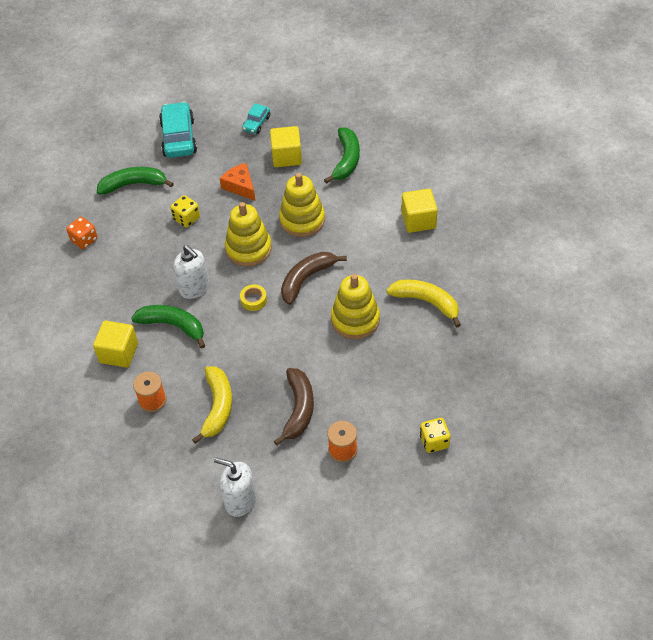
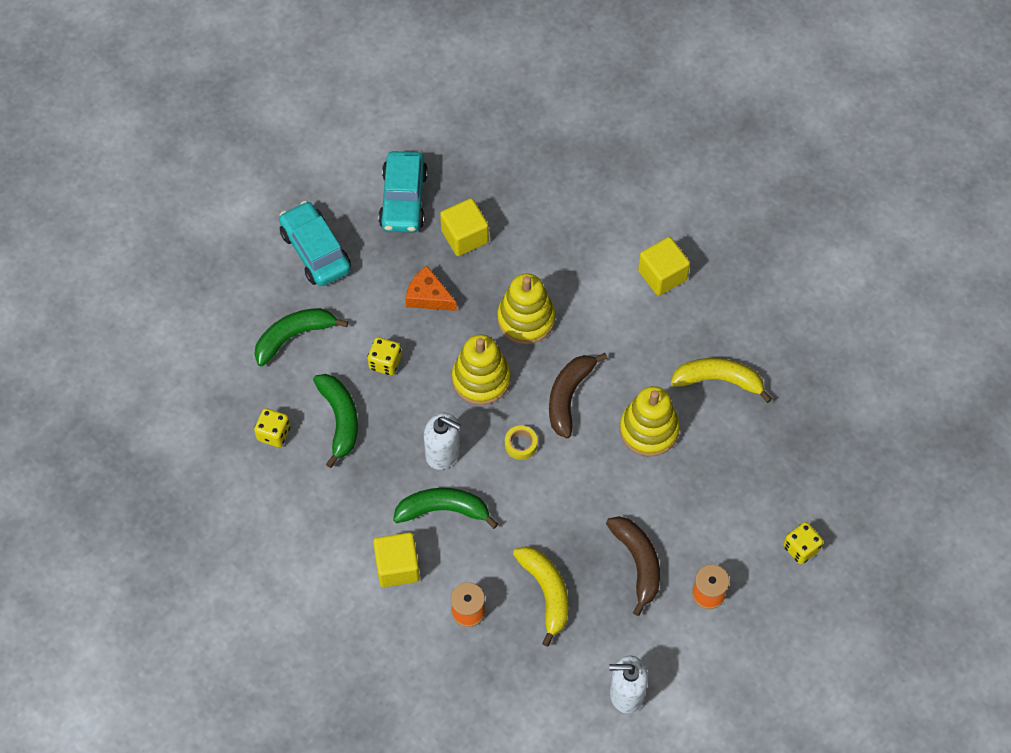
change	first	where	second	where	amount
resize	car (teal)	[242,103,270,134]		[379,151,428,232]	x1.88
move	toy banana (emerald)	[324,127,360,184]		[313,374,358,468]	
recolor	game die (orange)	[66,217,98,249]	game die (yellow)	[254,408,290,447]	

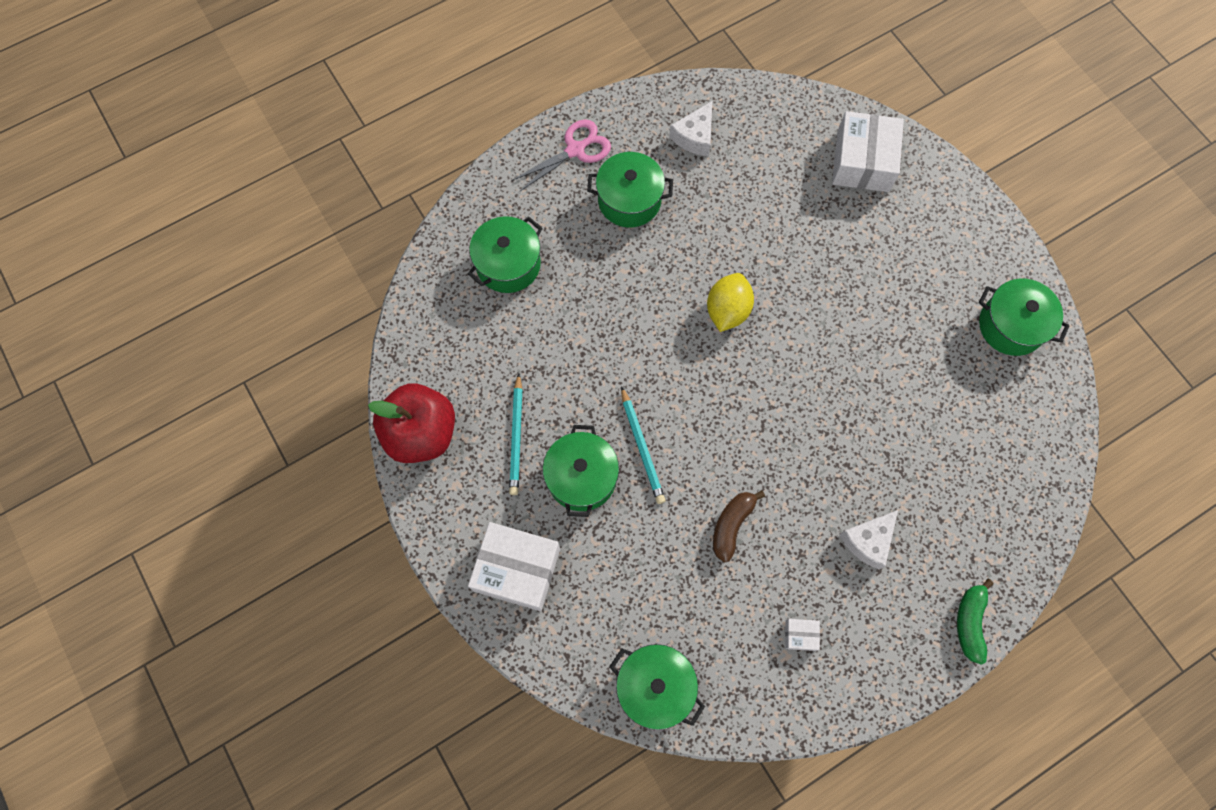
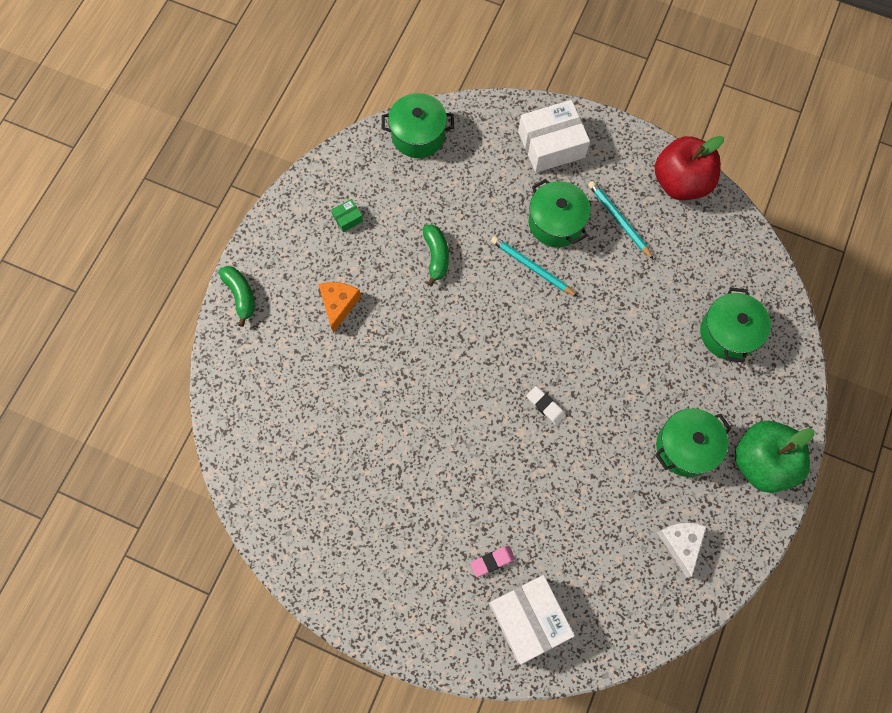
change	first	where	second	where	amount
replace	shears (rose-pink)	[512,119,611,191]	toy apple (emerald)	[735,421,814,493]	
replace	citrus fruit (yellow)	[707,273,754,332]	gum eraser (white)	[527,386,565,425]	
delete	stockpot (emerald)	[979,278,1070,356]			
recolor	toy banana (brown)	[713,490,765,562]	toy banana (emerald)	[423,225,449,286]	
recolor	cheese (white)	[839,510,898,569]	cheese (orange)	[318,282,361,333]	
recolor	parcel (white)	[785,619,820,651]	parcel (emerald)	[331,199,363,232]	
insert			gum eraser (rose-pink)	[470,546,515,577]	

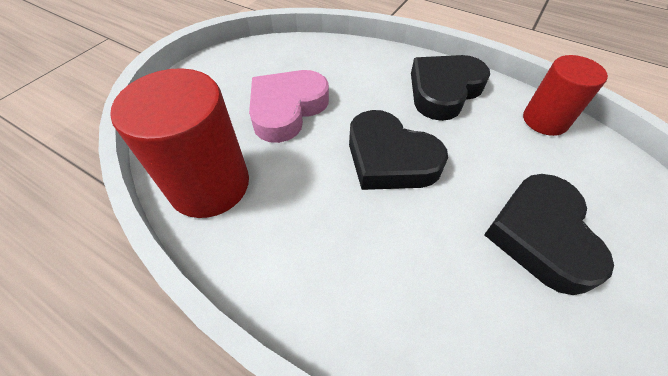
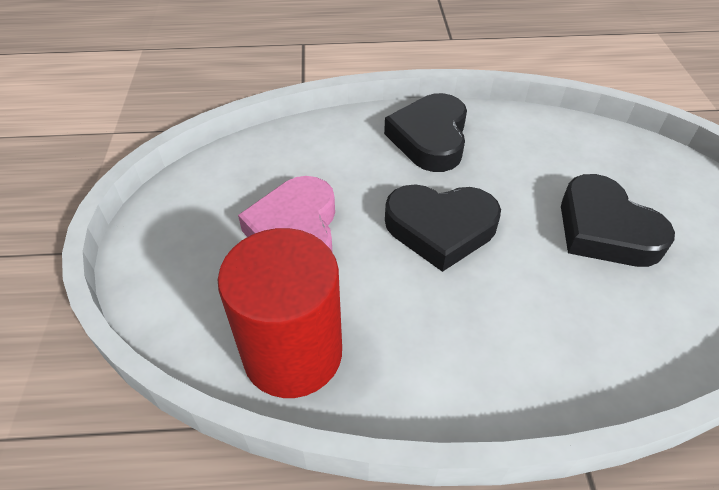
change	first	where	second	where	amount
delete	cylinder shape (scarlet)	[523,55,608,136]			

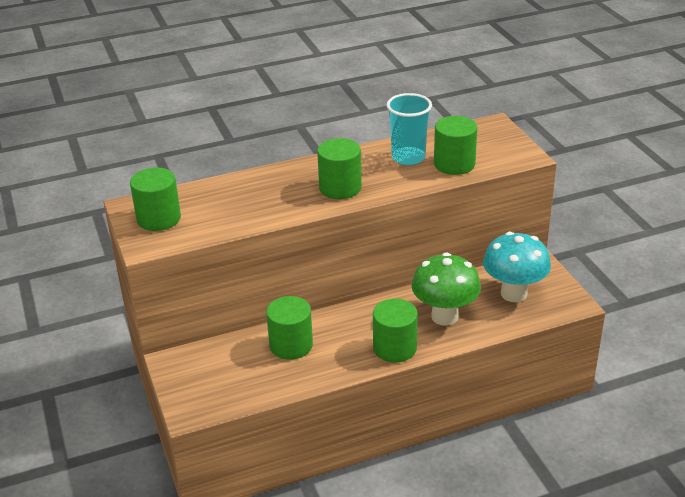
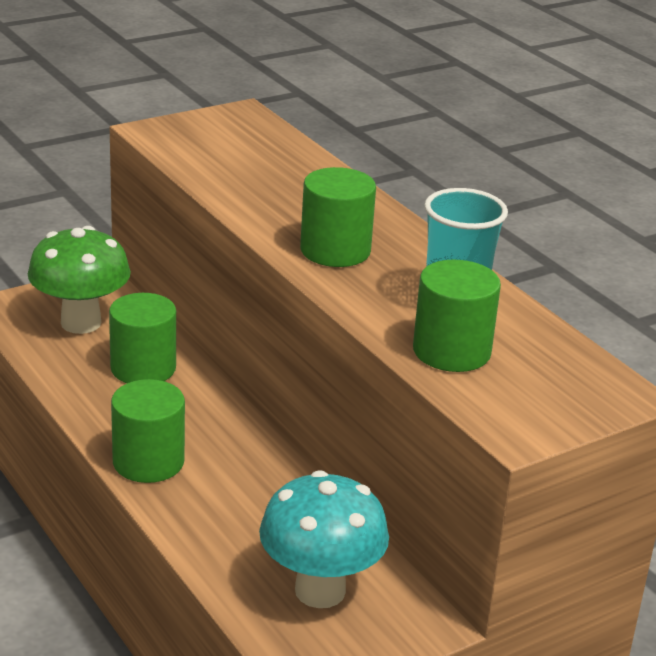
change	first	where	second	where	amount
delete	cylinder shape (emerald)	[130,168,181,231]			
move	fungus (emerald)	[412,253,481,326]		[28,226,131,334]	

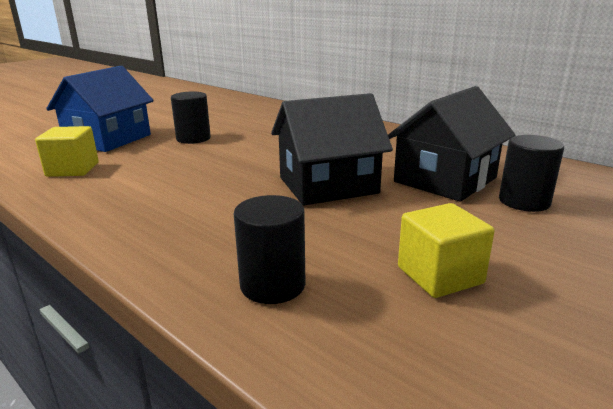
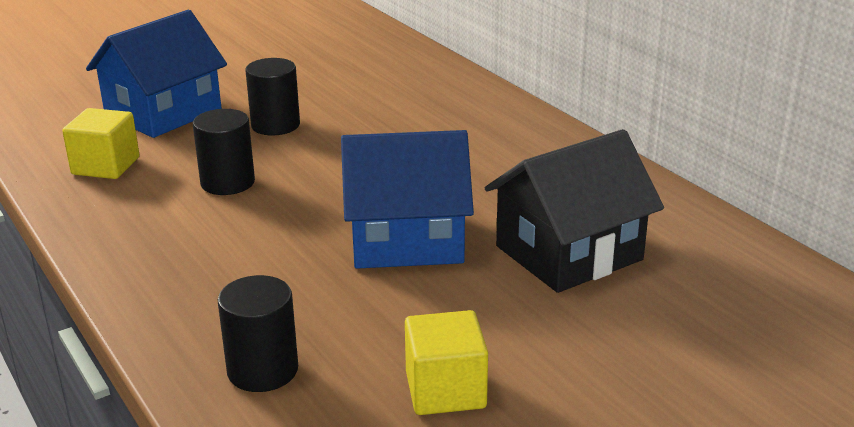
change	first	where	second	where	amount
recolor	cottage (jet-black)	[271,93,393,205]	cottage (royal blue)	[341,130,474,269]	
move	cylinder shape (jet-black)	[499,135,564,212]		[193,109,255,195]	

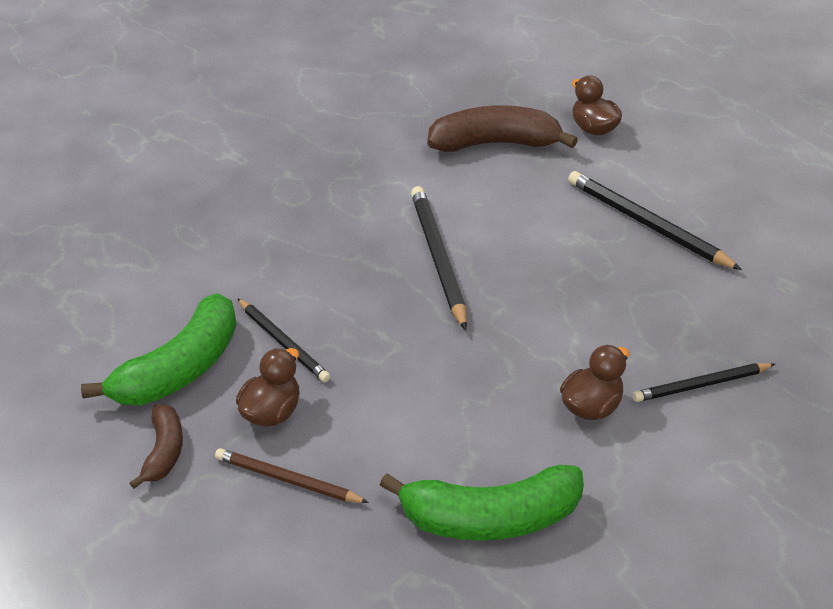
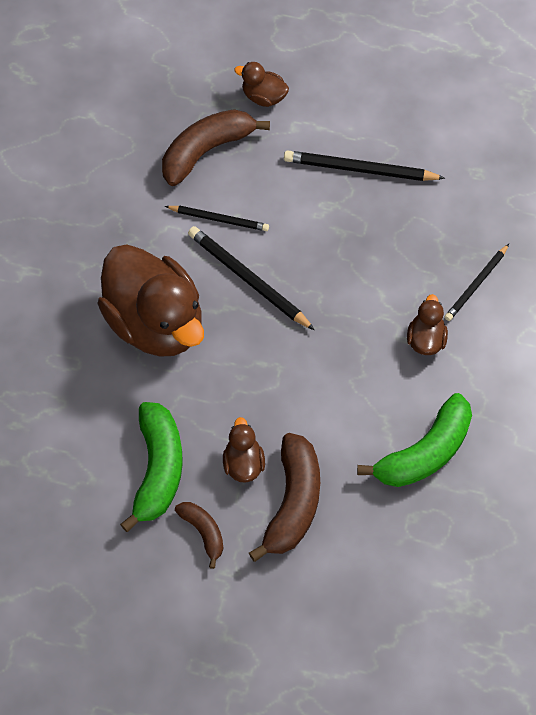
change	first	where	second	where	amount
move	lead pencil (jet-black)	[237,298,331,382]		[165,205,269,231]	
replace	lead pencil (brown)	[215,448,369,503]	toy banana (brown)	[249,433,320,562]	
insert			rubber duck (brown)	[97,244,204,357]	

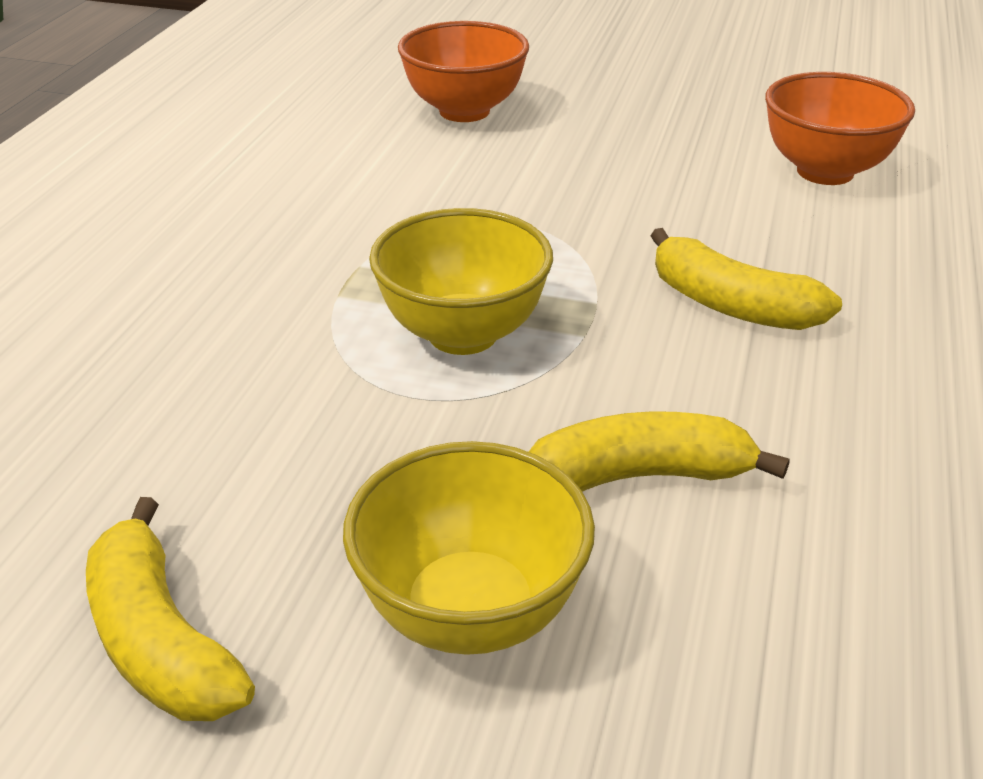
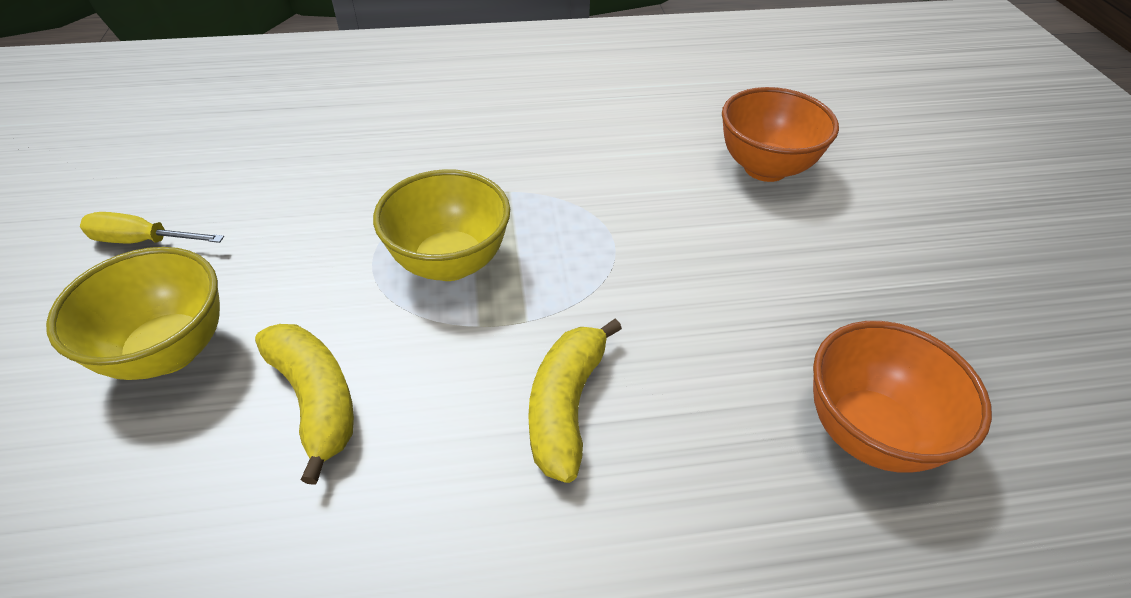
change	first	where	second	where	amount
replace	toy banana (yellow)	[86,497,255,721]	flat screwdriver (yellow)	[80,212,224,243]	

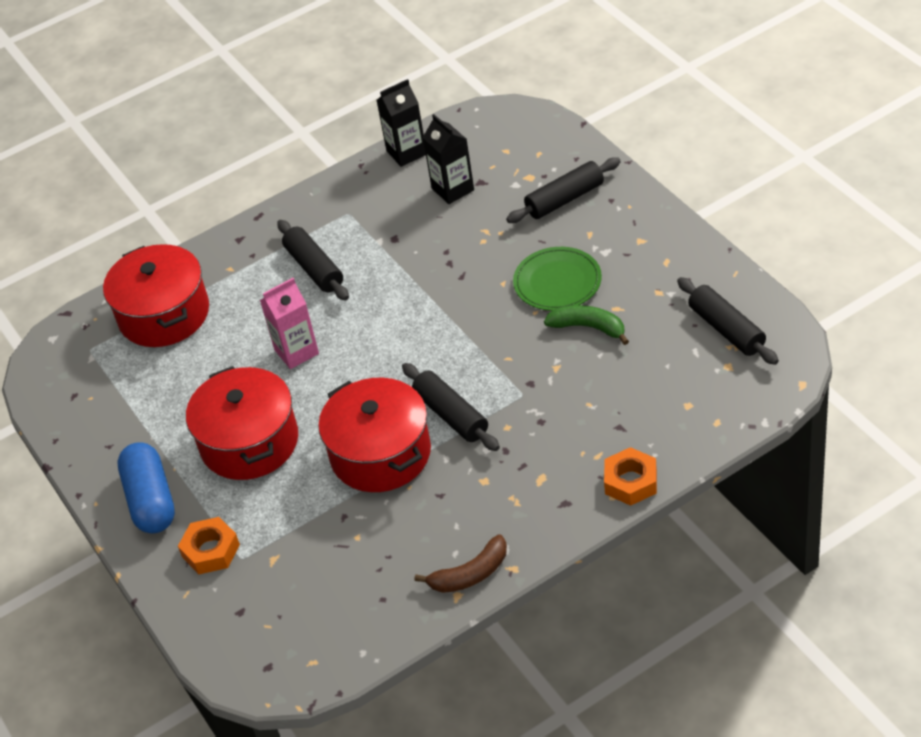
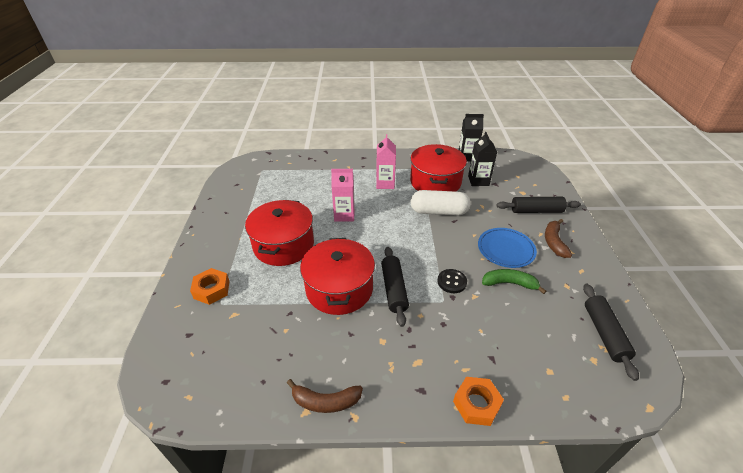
change	first	where	second	where	amount
replace	dough roller (jet-black)	[277,220,349,300]	milk carton (rose-pink)	[376,134,396,189]	
move	stockpot (scarlet)	[103,244,209,347]		[410,144,467,192]	
recolor	dinner plate (emerald)	[513,247,602,311]	dinner plate (royal blue)	[478,228,537,268]	
rotate	toy banana (emerald)	[544,305,629,345]		[482,269,546,294]	45 degrees counterclockwise
delete	pill (royal blue)	[117,443,175,533]			
insert			pill (white)	[410,190,471,216]	
insert			toy banana (brown)	[545,219,572,258]	
insert			sewing button (jet-black)	[437,269,467,293]	

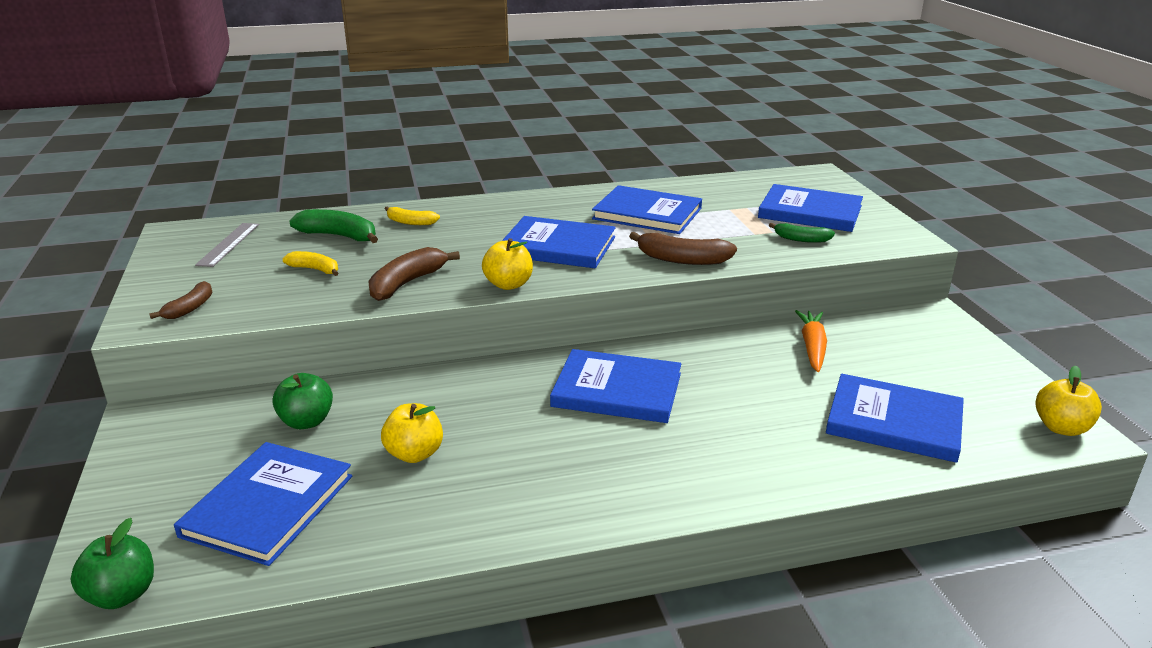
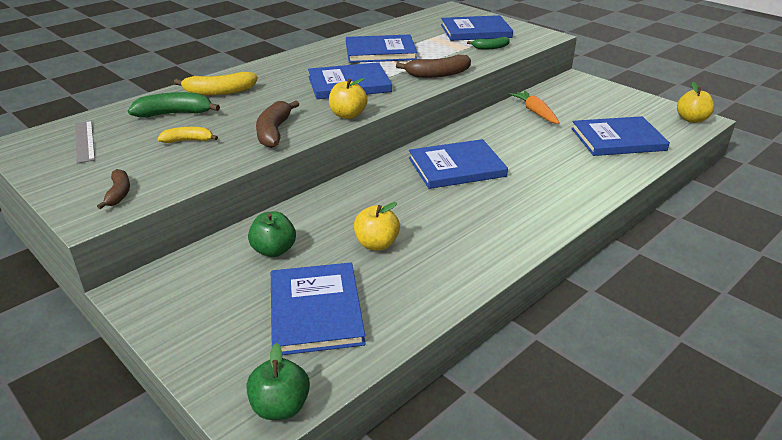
change	first	where	second	where	amount
resize	toy banana (yellow)	[385,206,440,225]		[174,72,258,96]	x1.61

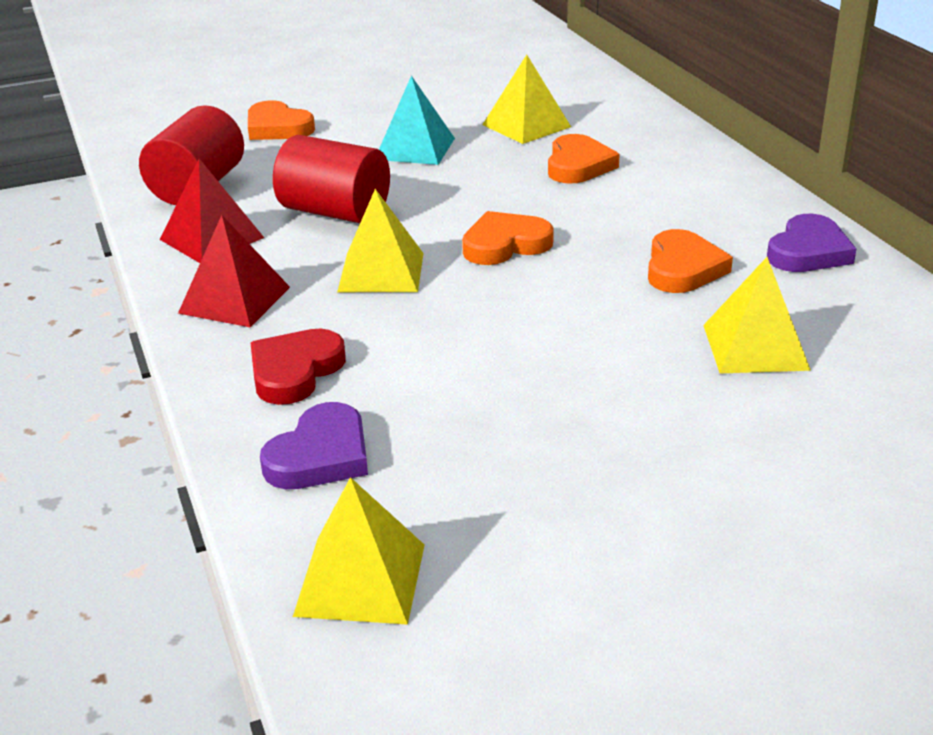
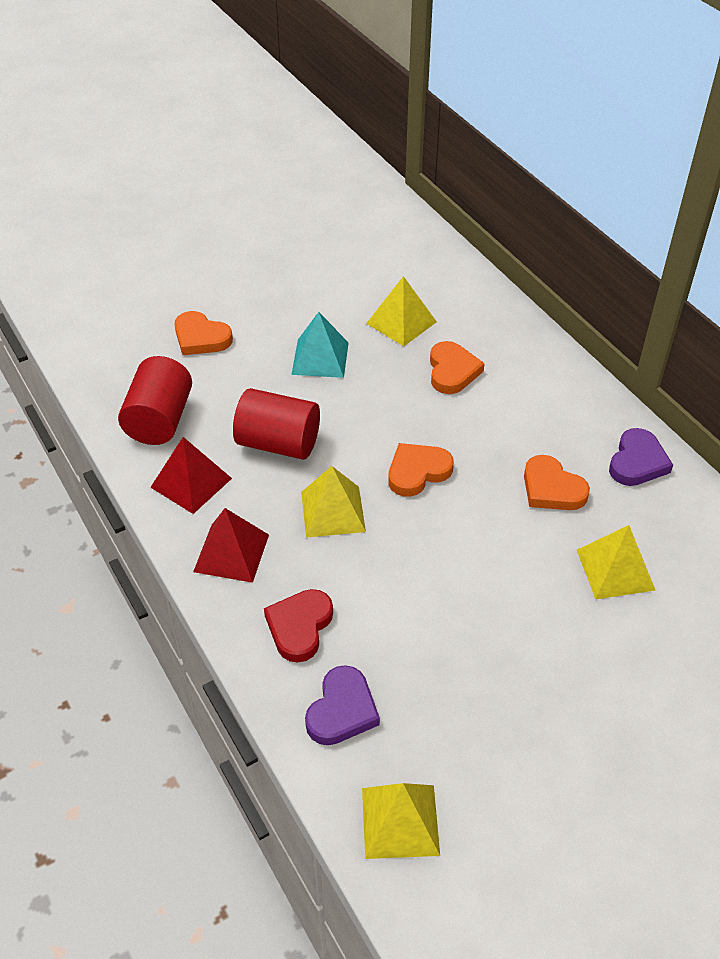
change	first	where	second	where	amount
rotate	heart shape (orange)	[648,229,733,293]		[524,455,590,510]	135 degrees clockwise

